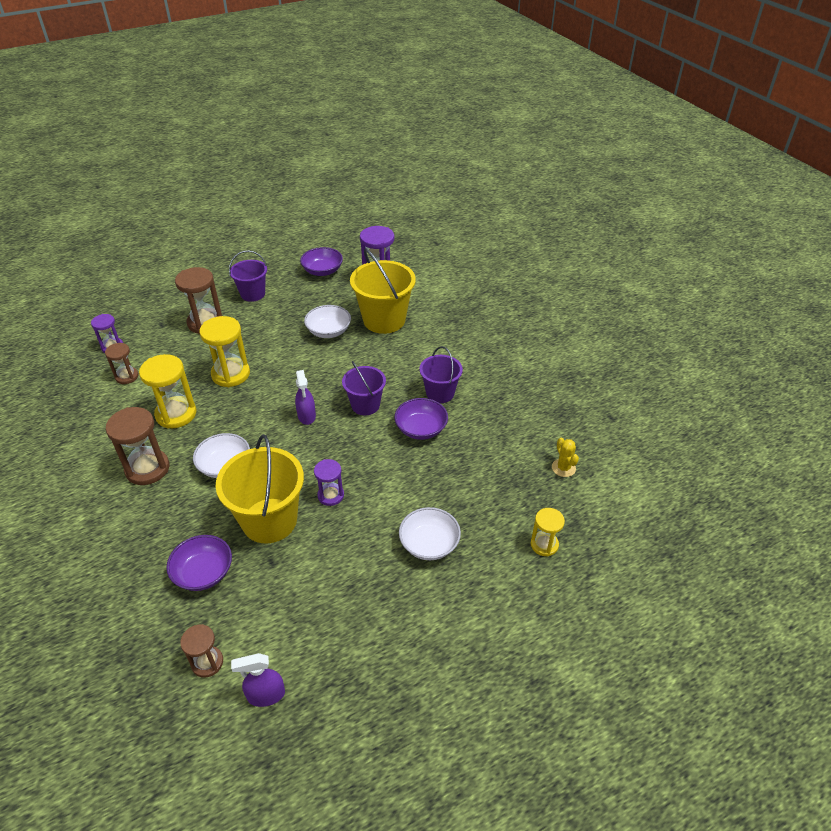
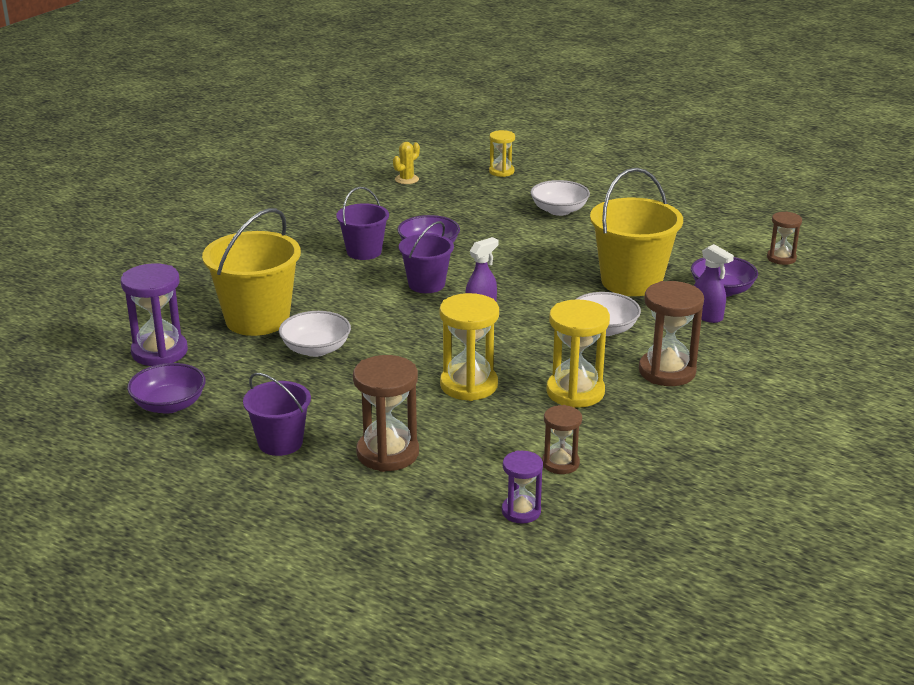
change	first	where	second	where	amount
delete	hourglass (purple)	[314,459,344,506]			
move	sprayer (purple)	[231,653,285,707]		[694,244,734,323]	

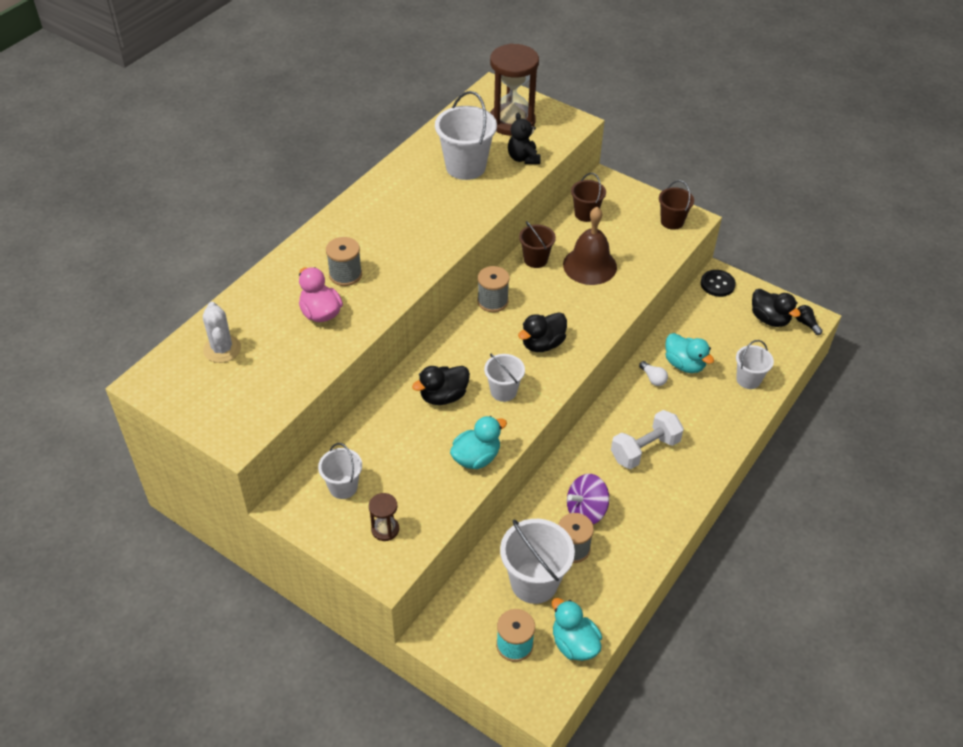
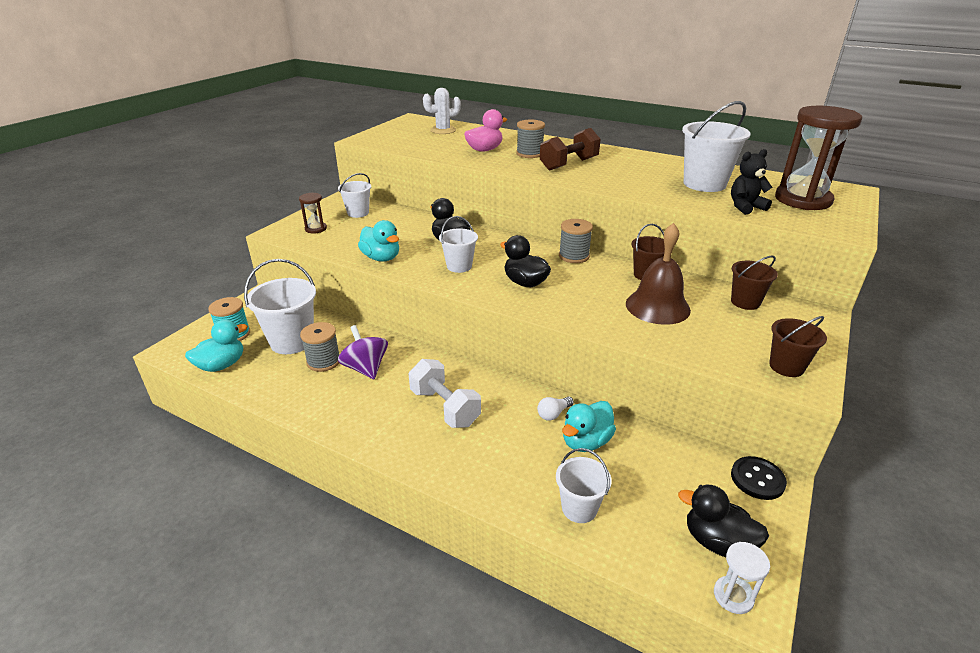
change	first	where	second	where	amount
rotate	rubber duck (jet-black)	[752,289,801,327]		[678,485,769,557]	75 degrees clockwise
replace	lightbulb (jet-black)	[796,305,822,335]	hourglass (white)	[714,542,770,614]	
insert			free weight (brown)	[540,128,601,171]	

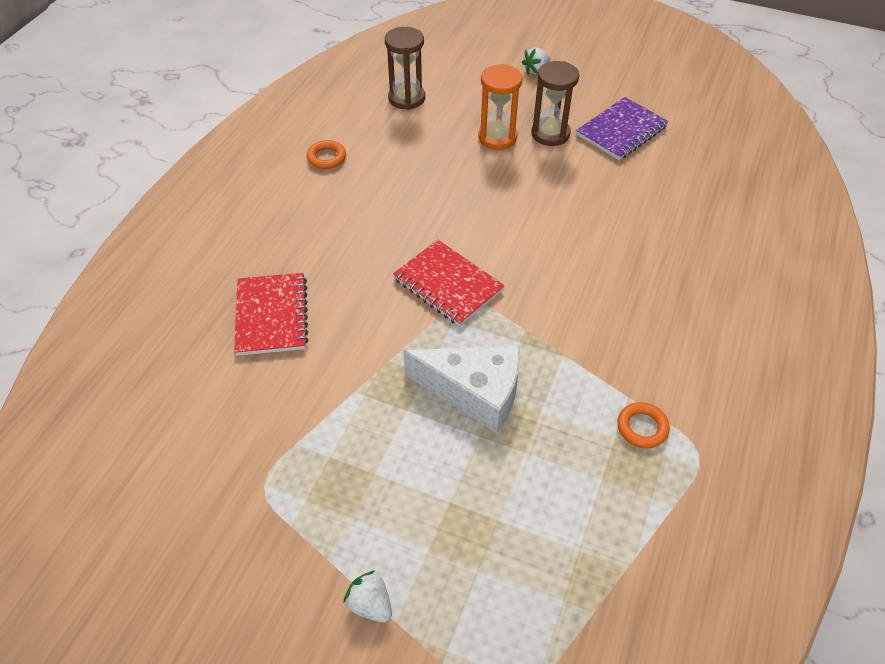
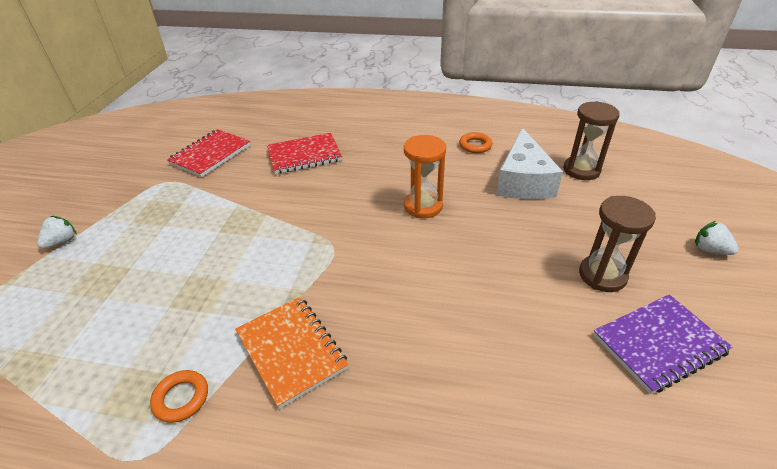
change	first	where	second	where	amount
move	hourglass (orange)	[478,64,523,150]		[404,135,446,218]	
rotate	exercise book (purple)	[576,97,669,160]		[593,294,733,394]	60 degrees counterclockwise
move	exercise book (scarlet)	[393,240,505,326]		[167,129,250,177]	
move	cheese (white)	[403,346,520,433]		[496,128,563,199]	
insert			exercise book (orange)	[235,297,349,409]	

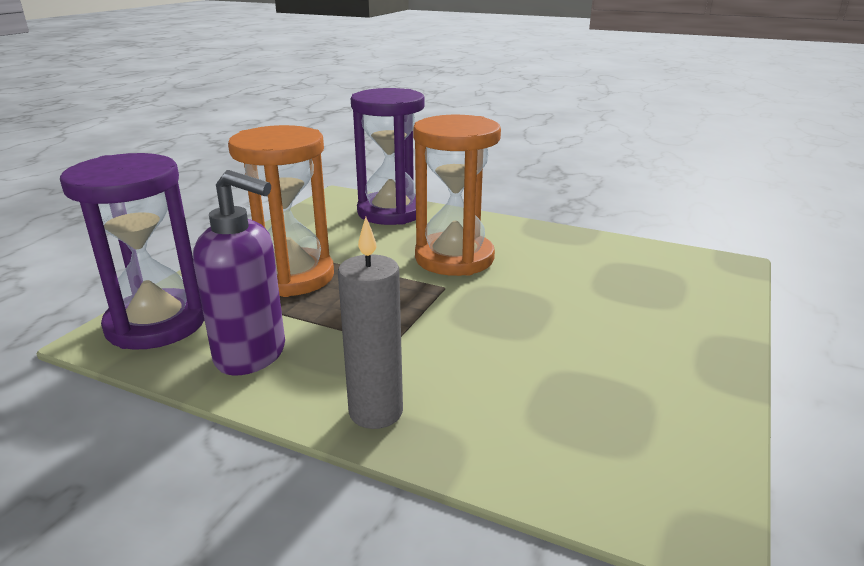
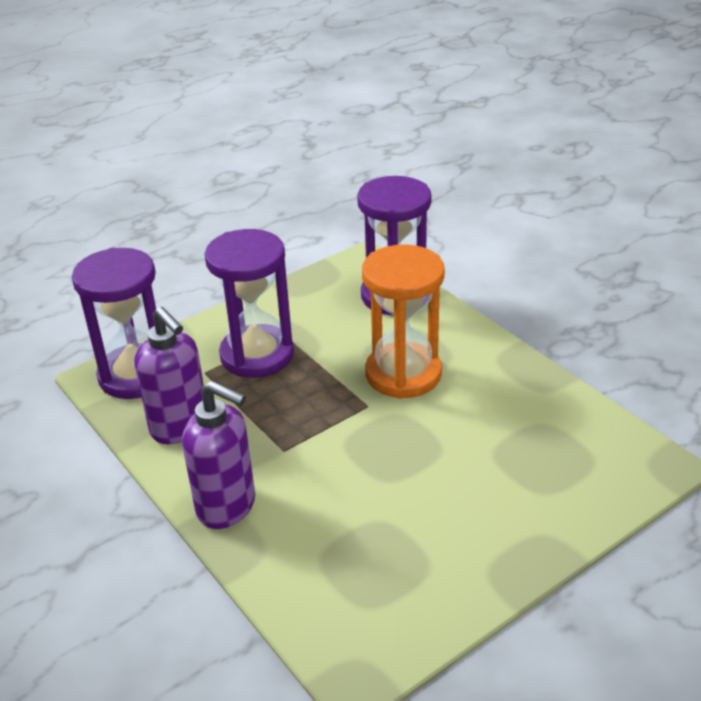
change	first	where	second	where	amount
recolor	hourglass (orange)	[228,125,334,297]	hourglass (purple)	[204,229,294,378]	
replace	pillar candle (grey)	[338,217,403,429]	soap dispenser (purple)	[182,381,255,529]	

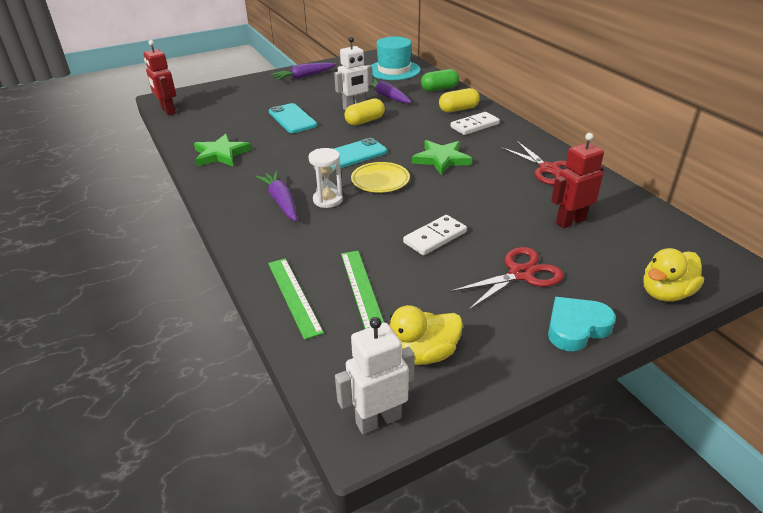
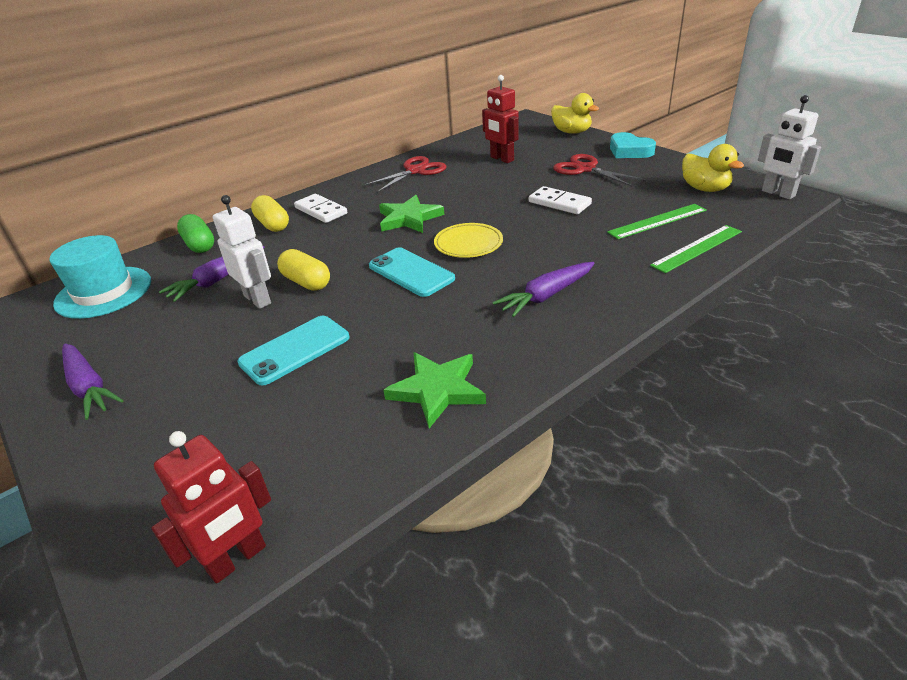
change	first	where	second	where	amount
delete	hourglass (white)	[308,148,343,208]			

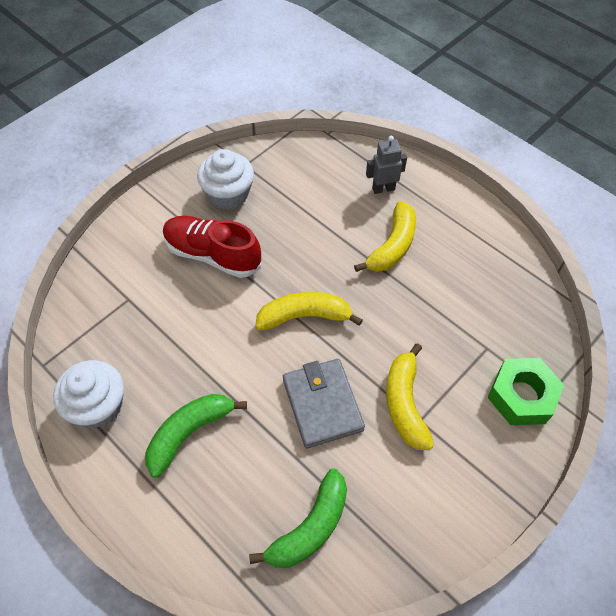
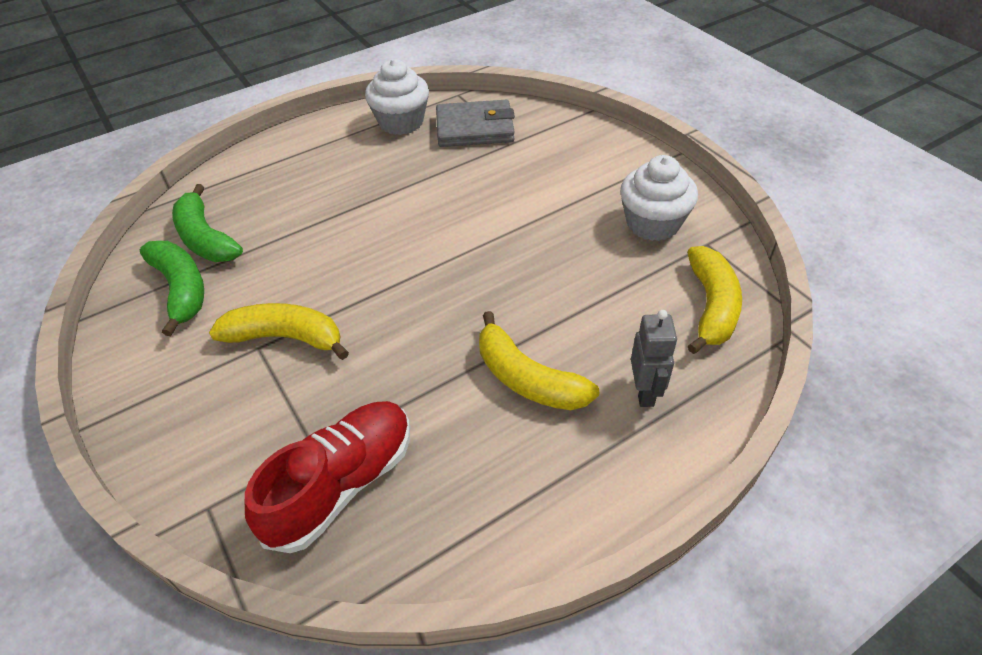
change	first	where	second	where	amount
move	shoe (scarlet)	[163,216,261,278]		[245,401,410,553]	
move	toy banana (yellow)	[255,292,363,330]		[687,246,742,354]	
delete	hexagon nut (emerald)	[488,358,564,425]			
move	billfold (grey)	[283,359,365,448]		[436,100,515,147]	
move	toy banana (emerald)	[145,394,247,478]		[140,241,204,336]	

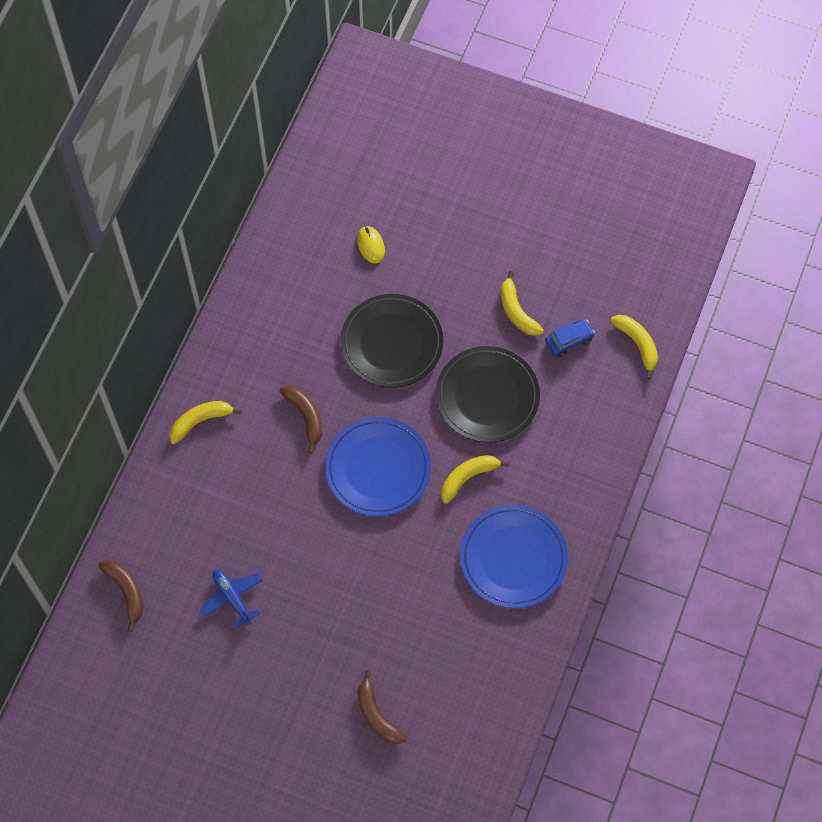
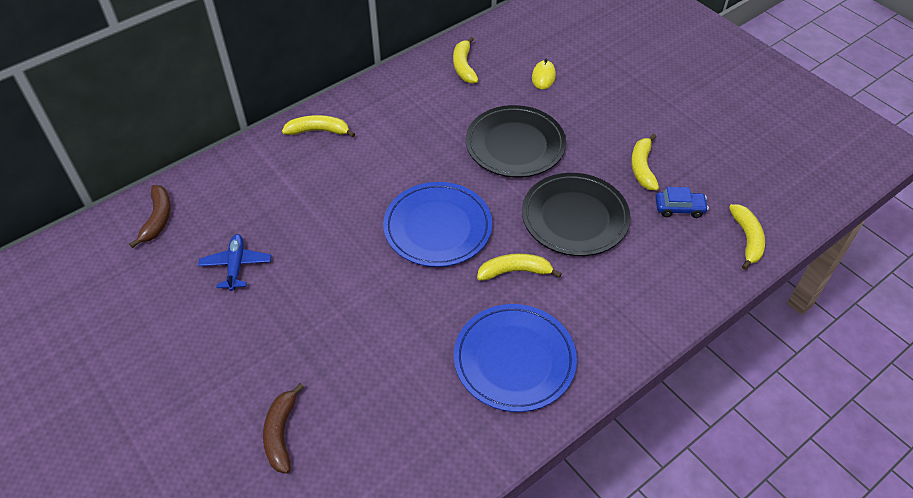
change	first	where	second	where	amount
delete	toy banana (brown)	[279,386,322,453]			
insert			toy banana (yellow)	[453,37,479,83]	

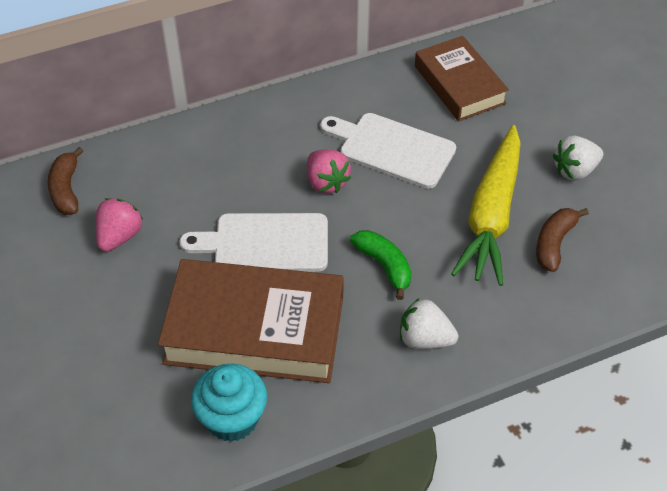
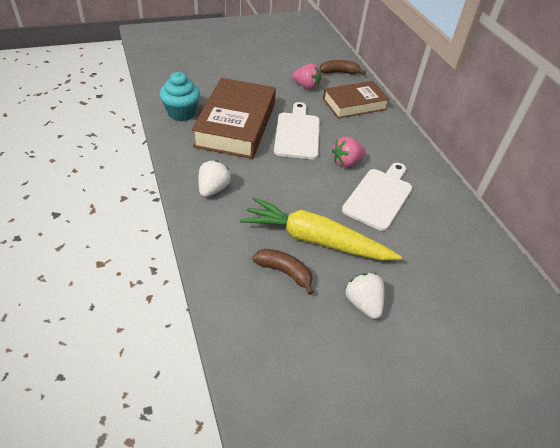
change	first	where	second	where	amount
move	hardback (brown)	[415,36,509,121]		[323,81,390,119]	
delete	toy banana (emerald)	[350,230,412,300]			

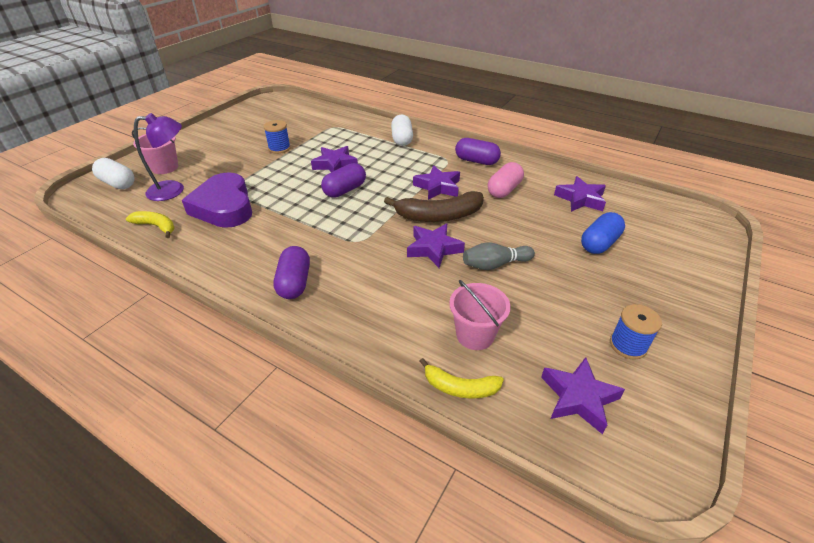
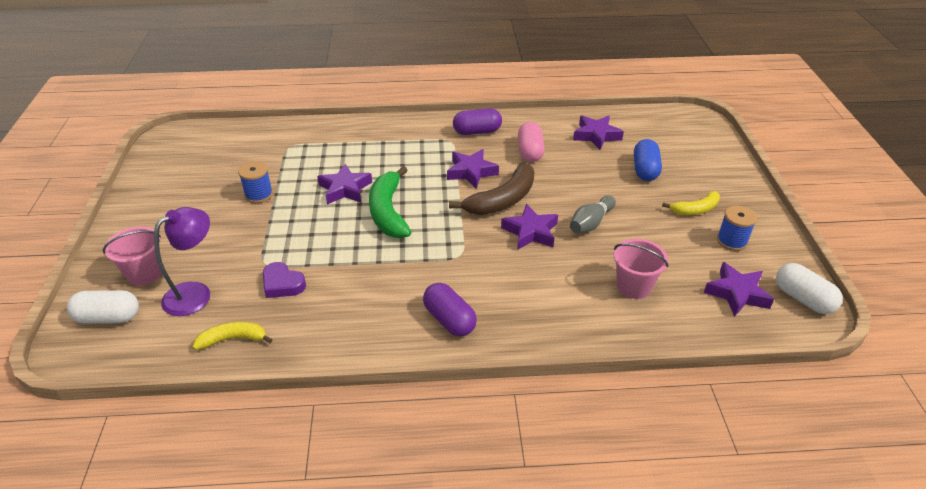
change	first	where	second	where	amount
move	pill (white)	[391,114,413,146]		[776,263,843,314]	
replace	pill (purple)	[321,163,366,198]	toy banana (emerald)	[369,166,411,238]	
resize	heart shape (purple)	[182,172,252,228]		[263,262,306,298]	x0.52
move	toy banana (yellow)	[419,358,504,399]		[662,191,720,215]	

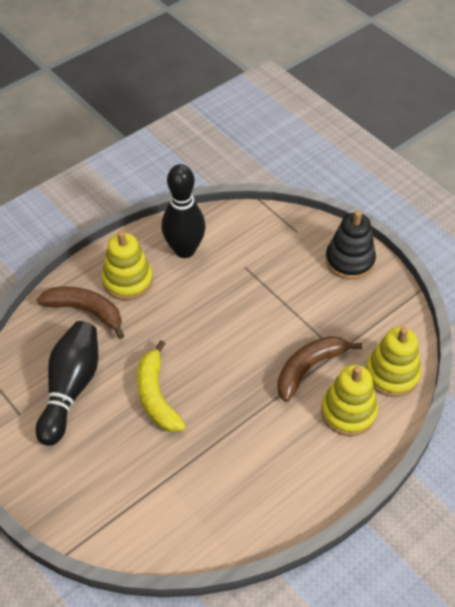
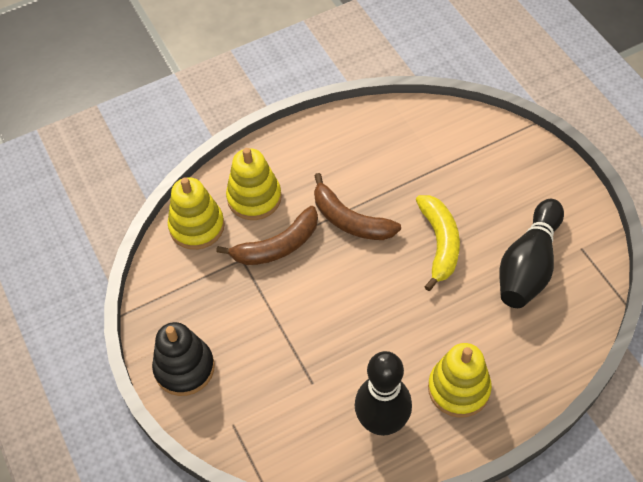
change	first	where	second	where	amount
move	toy banana (brown)	[37,287,124,339]		[314,173,401,240]	

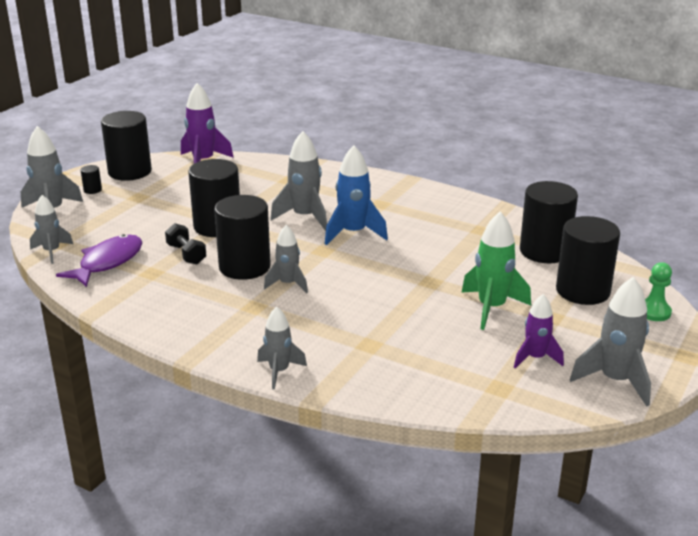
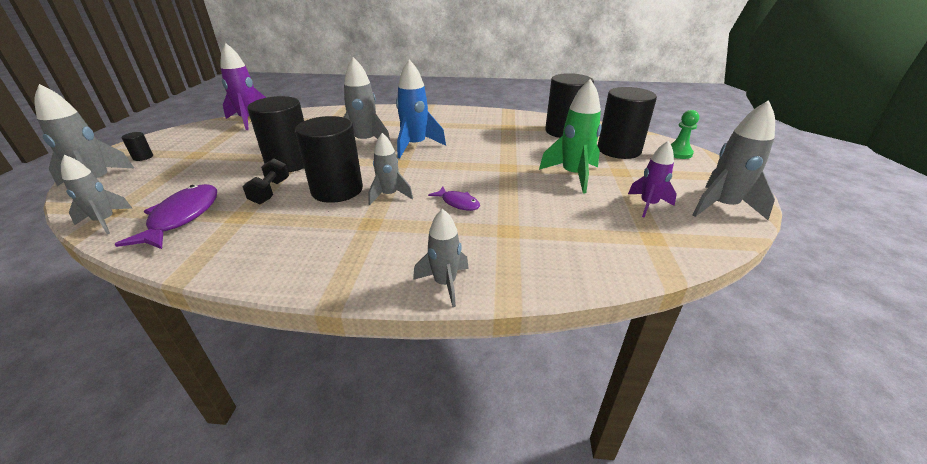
change	first	where	second	where	amount
delete	cylinder shape (jet-black)	[101,111,152,181]			
rotate	free weight (jet-black)	[165,223,206,265]		[243,158,289,204]	60 degrees clockwise
insert			fish figure (purple)	[428,186,480,211]	

